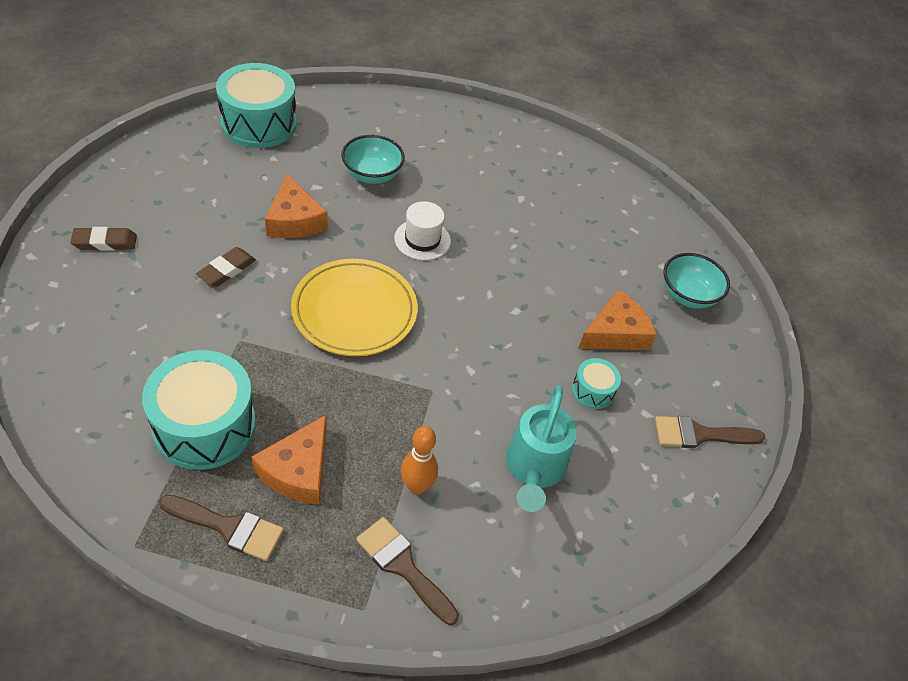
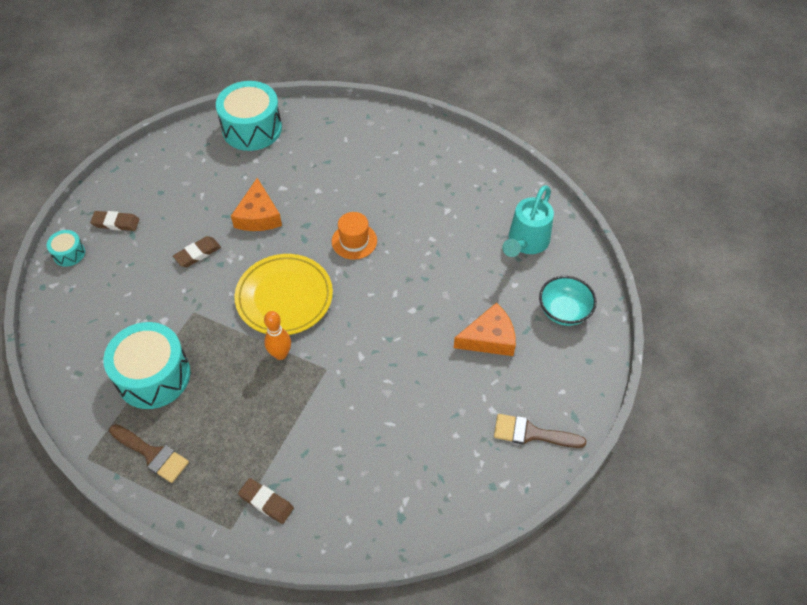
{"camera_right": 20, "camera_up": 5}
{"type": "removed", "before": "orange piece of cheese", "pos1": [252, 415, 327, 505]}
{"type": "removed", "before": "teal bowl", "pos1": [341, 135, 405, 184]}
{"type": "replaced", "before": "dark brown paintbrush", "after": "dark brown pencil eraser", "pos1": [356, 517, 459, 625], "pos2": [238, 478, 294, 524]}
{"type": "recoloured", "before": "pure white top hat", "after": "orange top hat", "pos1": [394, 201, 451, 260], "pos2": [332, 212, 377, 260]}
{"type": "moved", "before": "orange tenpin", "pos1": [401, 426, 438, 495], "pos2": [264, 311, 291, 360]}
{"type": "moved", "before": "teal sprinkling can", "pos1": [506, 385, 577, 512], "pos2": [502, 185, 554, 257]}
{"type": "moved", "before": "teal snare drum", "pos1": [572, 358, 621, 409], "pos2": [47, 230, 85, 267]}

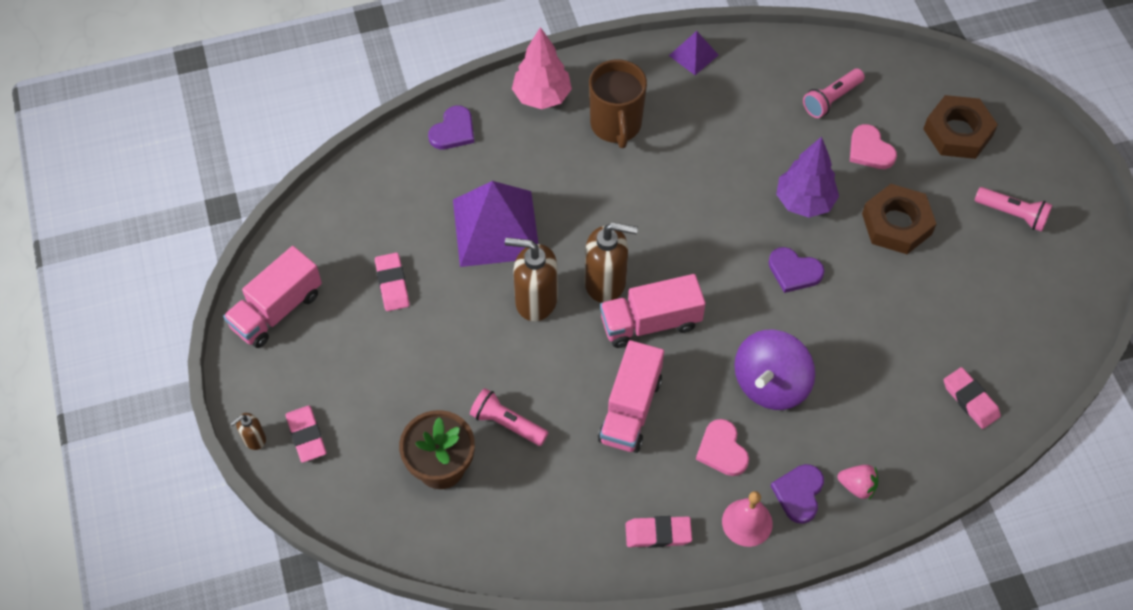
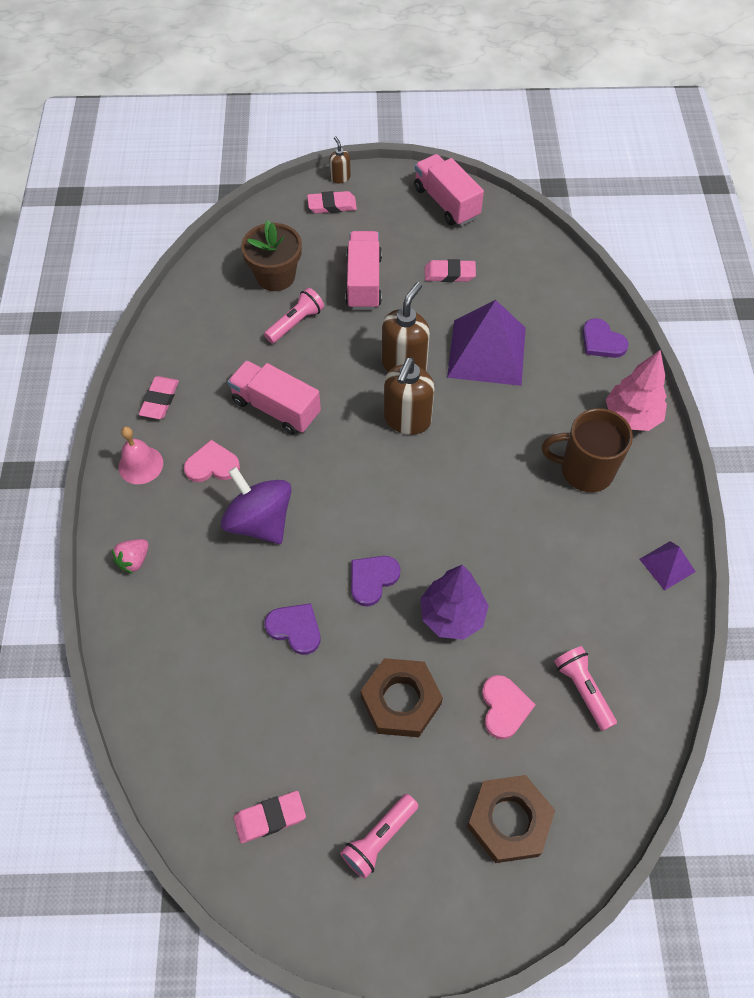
{"camera_right": 105, "camera_up": 0}
{"type": "moved", "before": "pink lorry", "pos1": [600, 274, 706, 348], "pos2": [345, 231, 382, 310]}
{"type": "moved", "before": "purple love heart", "pos1": [771, 464, 824, 524], "pos2": [265, 603, 320, 655]}
{"type": "turned", "before": "pink love heart", "pos1": [850, 124, 897, 169], "pos2": [482, 675, 536, 739], "turn": 105}
{"type": "moved", "before": "pink pencil eraser", "pos1": [944, 367, 1001, 429], "pos2": [234, 791, 306, 843]}

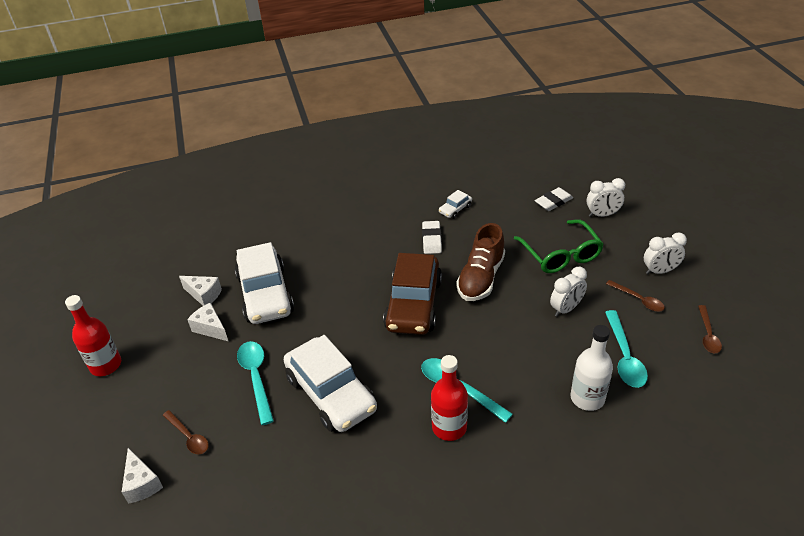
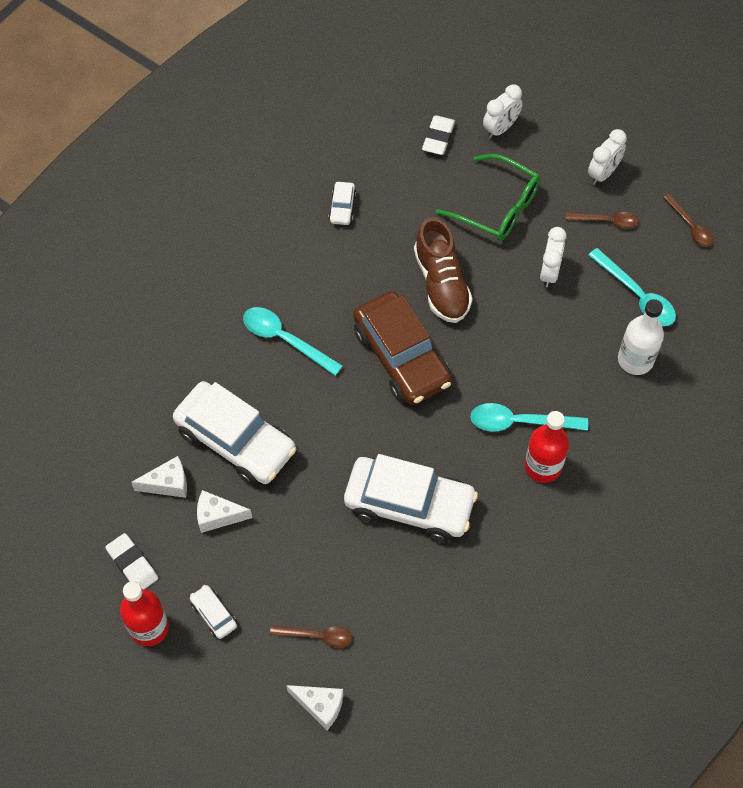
{"camera_right": -40, "camera_up": 20}
{"type": "moved", "before": "teal spoon", "pos1": [237, 341, 274, 425], "pos2": [243, 307, 343, 376]}
{"type": "moved", "before": "pure white pencil eraser", "pos1": [422, 221, 442, 254], "pos2": [105, 533, 158, 589]}
{"type": "added", "after": "pure white toy car", "pos2": [190, 585, 237, 639]}

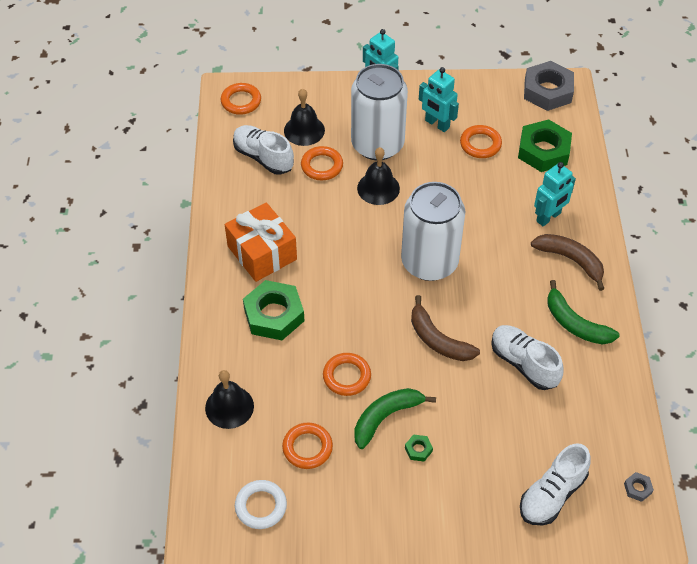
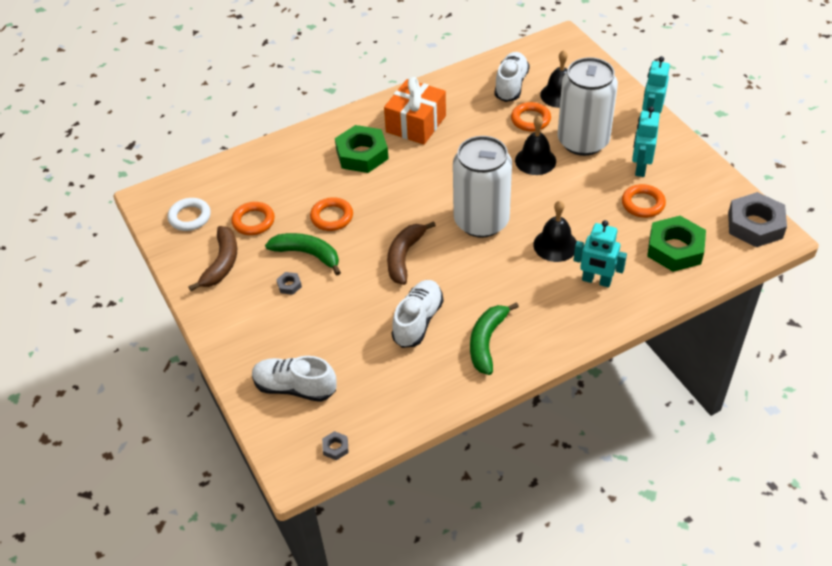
{"camera_right": 65, "camera_up": -5}
{"type": "moved", "before": "black bell", "pos1": [205, 370, 254, 429], "pos2": [533, 201, 577, 262]}
{"type": "removed", "before": "orange ring", "pos1": [221, 83, 261, 115]}
{"type": "recoloured", "before": "green hexagon nut", "after": "grey hexagon nut", "pos1": [405, 434, 433, 462], "pos2": [276, 272, 302, 295]}
{"type": "moved", "before": "dark brown banana fruit", "pos1": [531, 234, 604, 291], "pos2": [188, 226, 237, 291]}

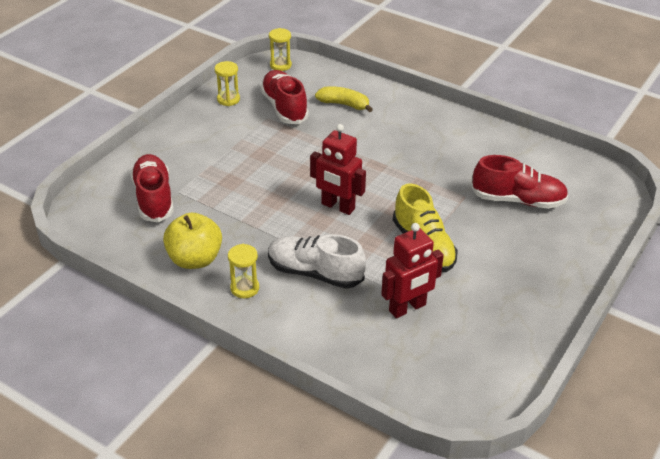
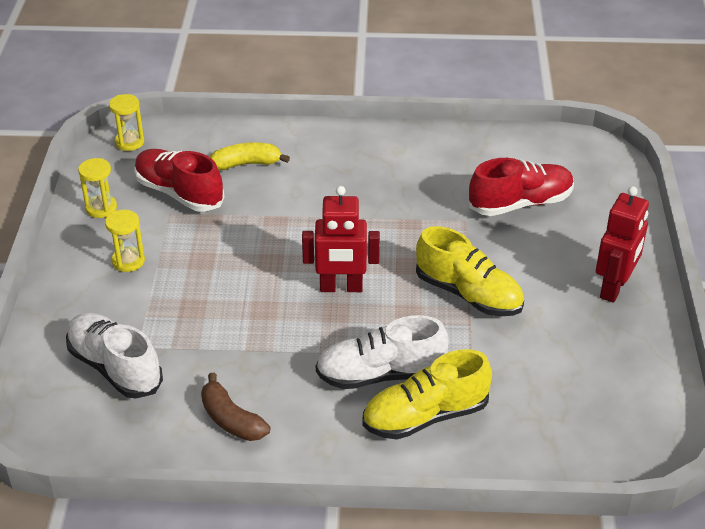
{"camera_right": -30, "camera_up": 0}
{"type": "recoloured", "before": "crimson shoe", "after": "pure white shoe", "pos1": [131, 154, 174, 222], "pos2": [66, 312, 163, 398]}
{"type": "replaced", "before": "yellow apple", "after": "dark brown banana fruit", "pos1": [163, 213, 222, 269], "pos2": [201, 373, 270, 441]}
{"type": "moved", "before": "yellow sandglass", "pos1": [228, 244, 259, 298], "pos2": [105, 210, 145, 272]}
{"type": "moved", "before": "crimson robot figure", "pos1": [381, 223, 444, 318], "pos2": [596, 186, 649, 303]}
{"type": "added", "after": "yellow shoe", "pos2": [362, 349, 492, 440]}

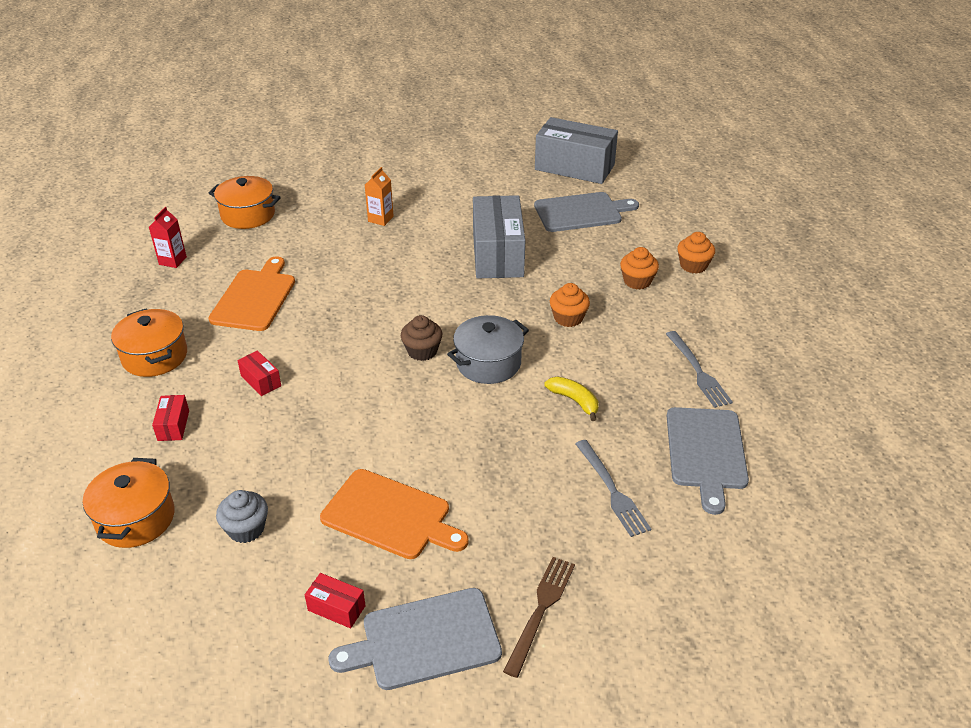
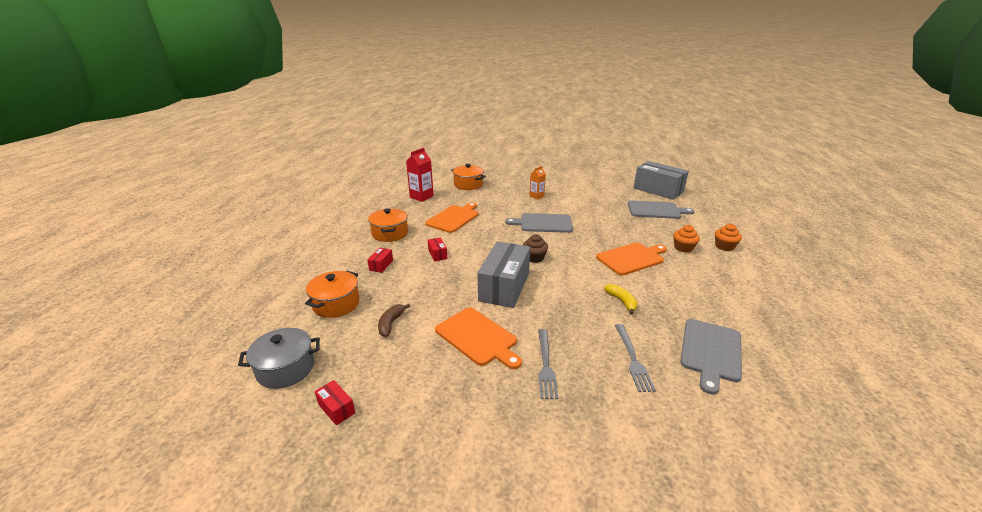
{"camera_right": 20, "camera_up": -10}
{"type": "resized", "before": "crimson milk carton", "pos1": [149, 207, 187, 268], "pos2": [406, 148, 434, 202], "scale": 1.58}
{"type": "replaced", "before": "grey muffin", "after": "dark brown banana fruit", "pos1": [216, 490, 268, 543], "pos2": [378, 304, 410, 337]}
{"type": "moved", "before": "crimson package", "pos1": [305, 573, 366, 628], "pos2": [315, 380, 355, 426]}
{"type": "moved", "before": "grey cutting board", "pos1": [329, 588, 502, 690], "pos2": [505, 213, 573, 233]}
{"type": "moved", "before": "grey stockpot", "pos1": [447, 315, 529, 384], "pos2": [238, 328, 320, 389]}
{"type": "moved", "before": "grey package", "pos1": [473, 195, 525, 278], "pos2": [478, 241, 530, 308]}
{"type": "removed", "before": "dark brown table fork", "pos1": [503, 557, 575, 678]}
{"type": "replaced", "before": "orange muffin", "after": "orange cutting board", "pos1": [550, 283, 590, 327], "pos2": [596, 243, 667, 275]}
{"type": "moved", "before": "grey table fork", "pos1": [666, 331, 733, 408], "pos2": [538, 329, 558, 399]}

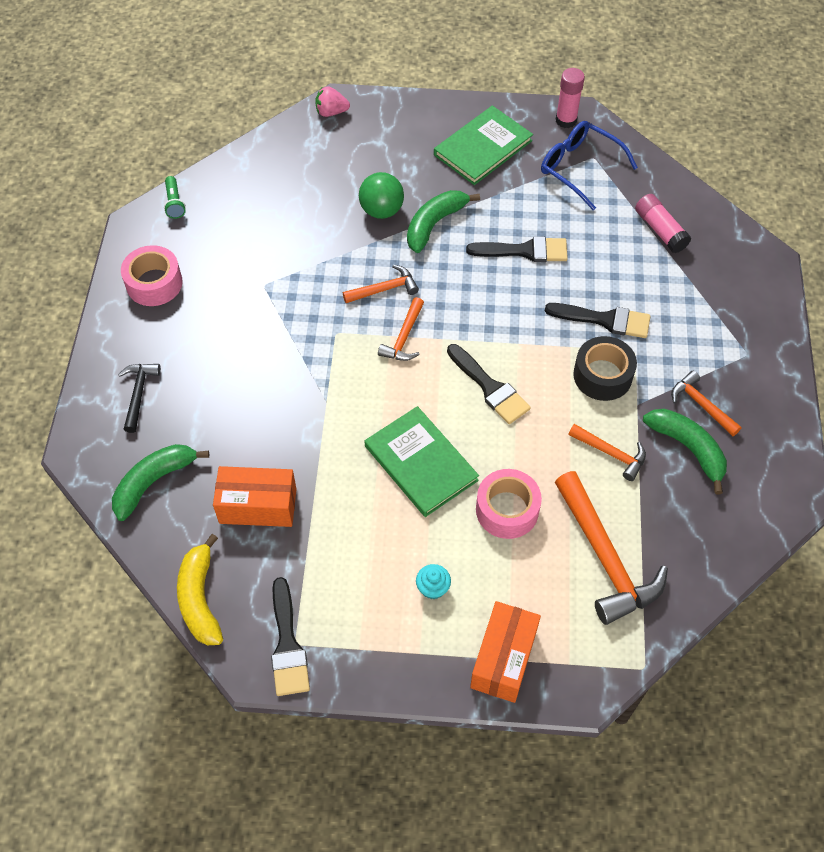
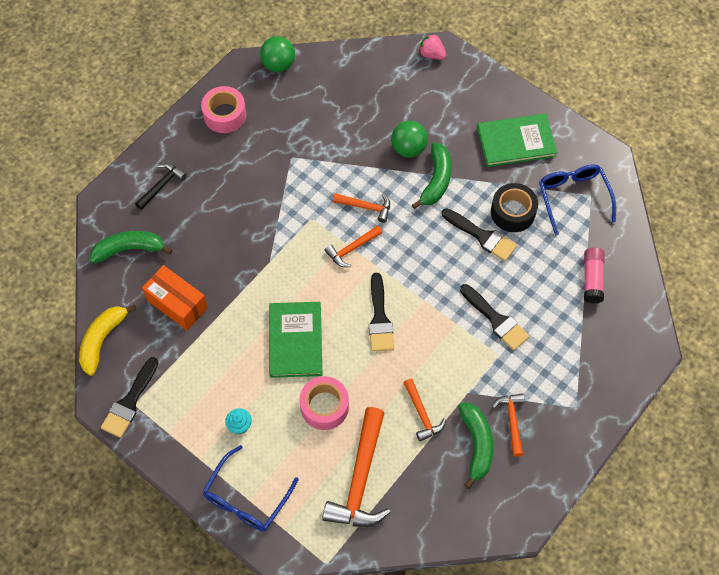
{"camera_right": 35, "camera_up": 5}
{"type": "replaced", "before": "green flashlight", "after": "green play ball", "pos1": [164, 176, 186, 219], "pos2": [260, 36, 295, 72]}
{"type": "turned", "before": "green banana fruit", "pos1": [407, 190, 480, 253], "pos2": [412, 142, 452, 209], "turn": 120}
{"type": "replaced", "before": "orange package", "after": "cobalt eyeglasses", "pos1": [470, 601, 541, 703], "pos2": [202, 445, 299, 532]}
{"type": "removed", "before": "pink glue stick", "pos1": [556, 68, 585, 128]}
{"type": "moved", "before": "black roll of tape", "pos1": [573, 336, 637, 401], "pos2": [491, 183, 538, 232]}

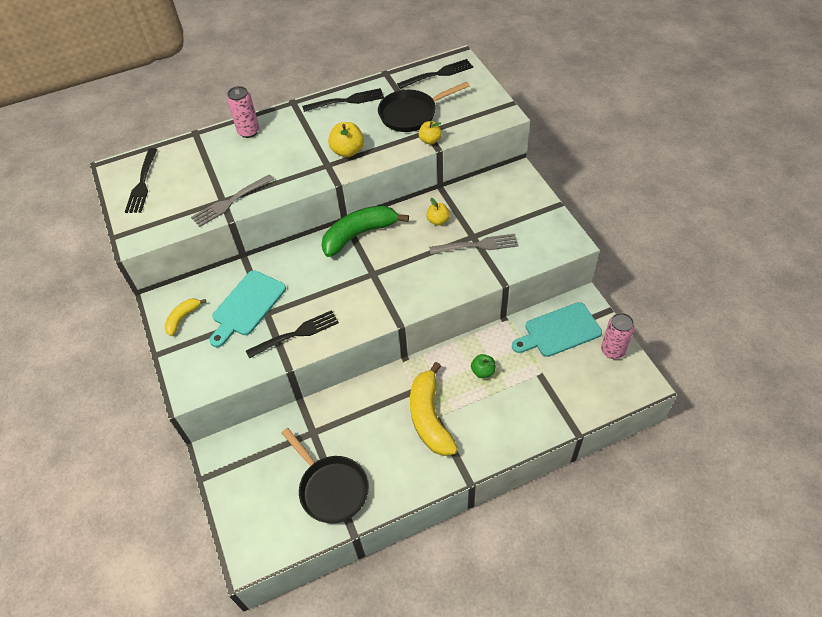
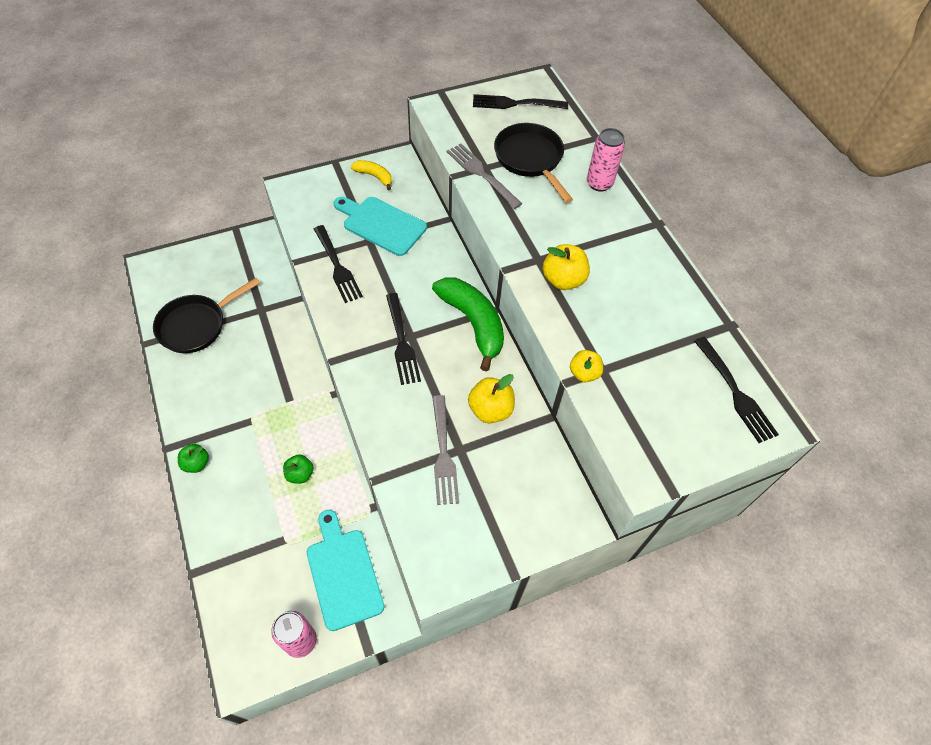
{"camera_right": 85, "camera_up": 5}
{"type": "moved", "before": "black table fork", "pos1": [302, 88, 384, 112], "pos2": [386, 293, 421, 385]}
{"type": "moved", "before": "black frying pan", "pos1": [378, 82, 470, 132], "pos2": [494, 123, 573, 203]}
{"type": "removed", "before": "yellow banana fruit", "pos1": [410, 362, 458, 456]}
{"type": "resized", "before": "yellow apple", "pos1": [426, 198, 450, 226], "pos2": [468, 374, 515, 423], "scale": 1.51}
{"type": "added", "after": "green apple", "pos2": [178, 444, 209, 473]}

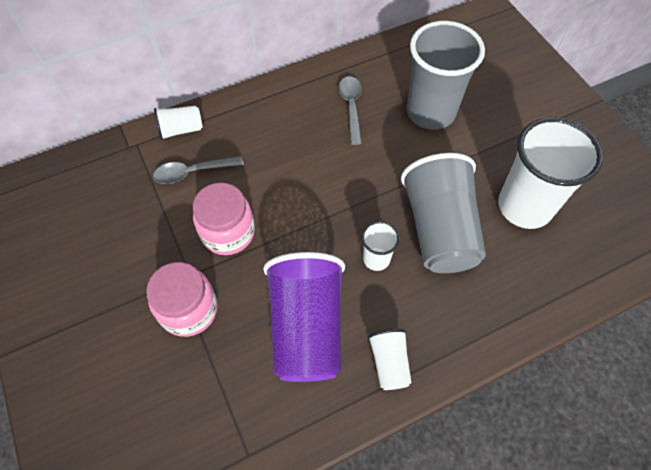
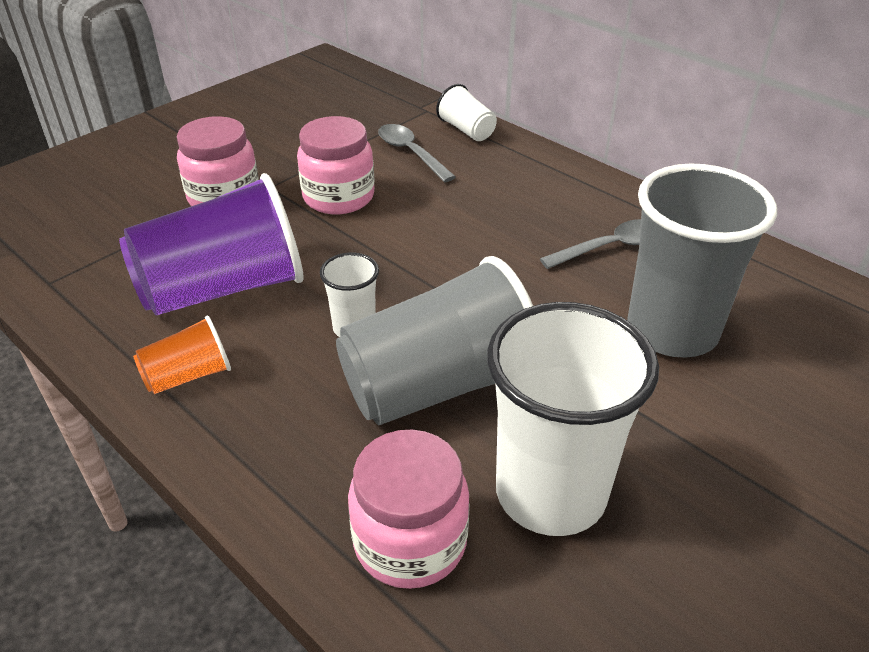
{"camera_right": 70, "camera_up": -20}
{"type": "recoloured", "before": "pure white tumbler", "after": "orange tumbler", "pos1": [368, 329, 412, 390], "pos2": [133, 316, 231, 394]}
{"type": "added", "after": "pink jar", "pos2": [348, 430, 470, 589]}

